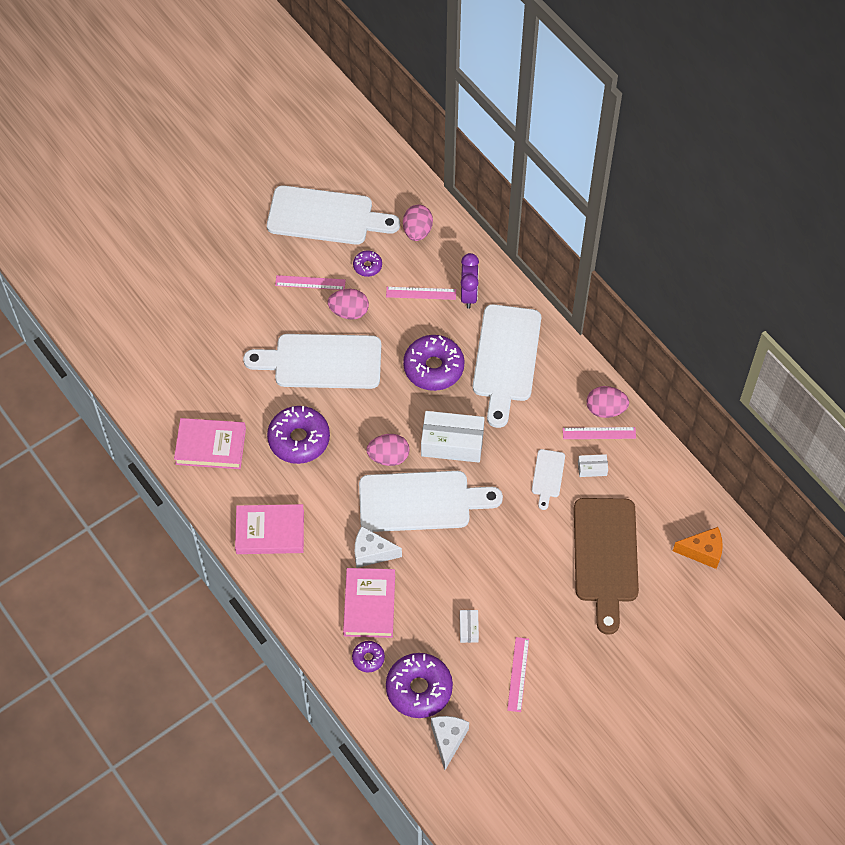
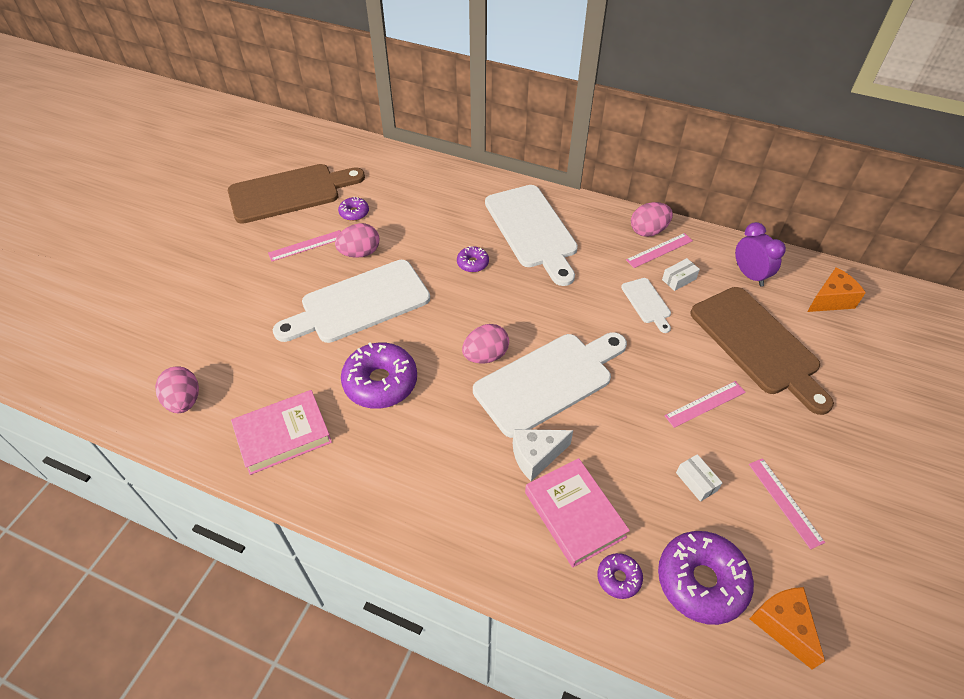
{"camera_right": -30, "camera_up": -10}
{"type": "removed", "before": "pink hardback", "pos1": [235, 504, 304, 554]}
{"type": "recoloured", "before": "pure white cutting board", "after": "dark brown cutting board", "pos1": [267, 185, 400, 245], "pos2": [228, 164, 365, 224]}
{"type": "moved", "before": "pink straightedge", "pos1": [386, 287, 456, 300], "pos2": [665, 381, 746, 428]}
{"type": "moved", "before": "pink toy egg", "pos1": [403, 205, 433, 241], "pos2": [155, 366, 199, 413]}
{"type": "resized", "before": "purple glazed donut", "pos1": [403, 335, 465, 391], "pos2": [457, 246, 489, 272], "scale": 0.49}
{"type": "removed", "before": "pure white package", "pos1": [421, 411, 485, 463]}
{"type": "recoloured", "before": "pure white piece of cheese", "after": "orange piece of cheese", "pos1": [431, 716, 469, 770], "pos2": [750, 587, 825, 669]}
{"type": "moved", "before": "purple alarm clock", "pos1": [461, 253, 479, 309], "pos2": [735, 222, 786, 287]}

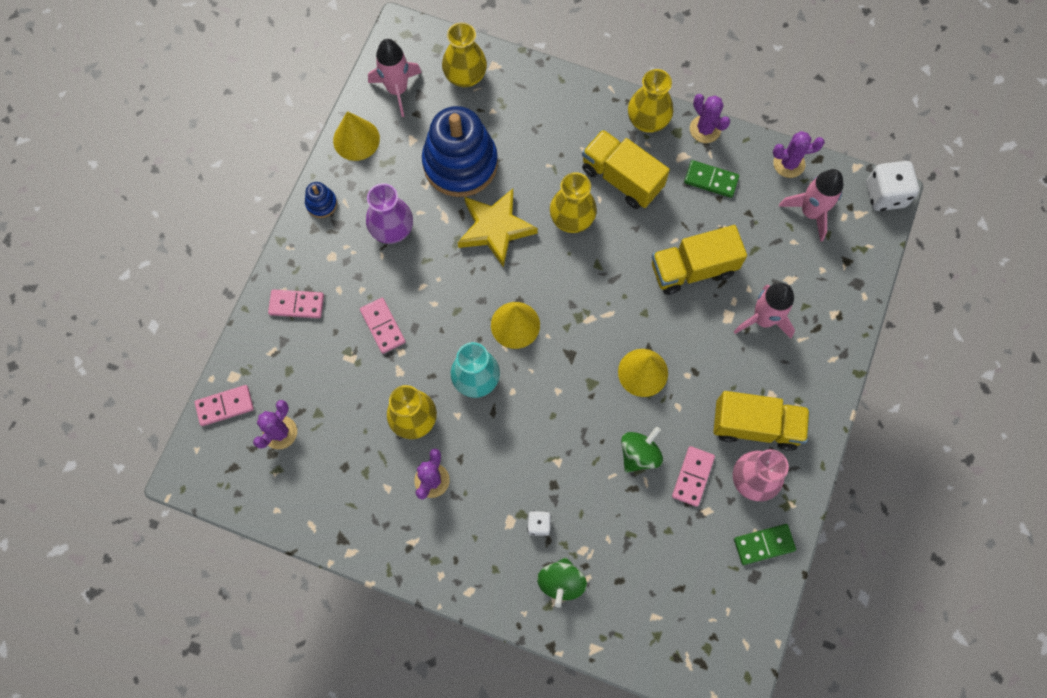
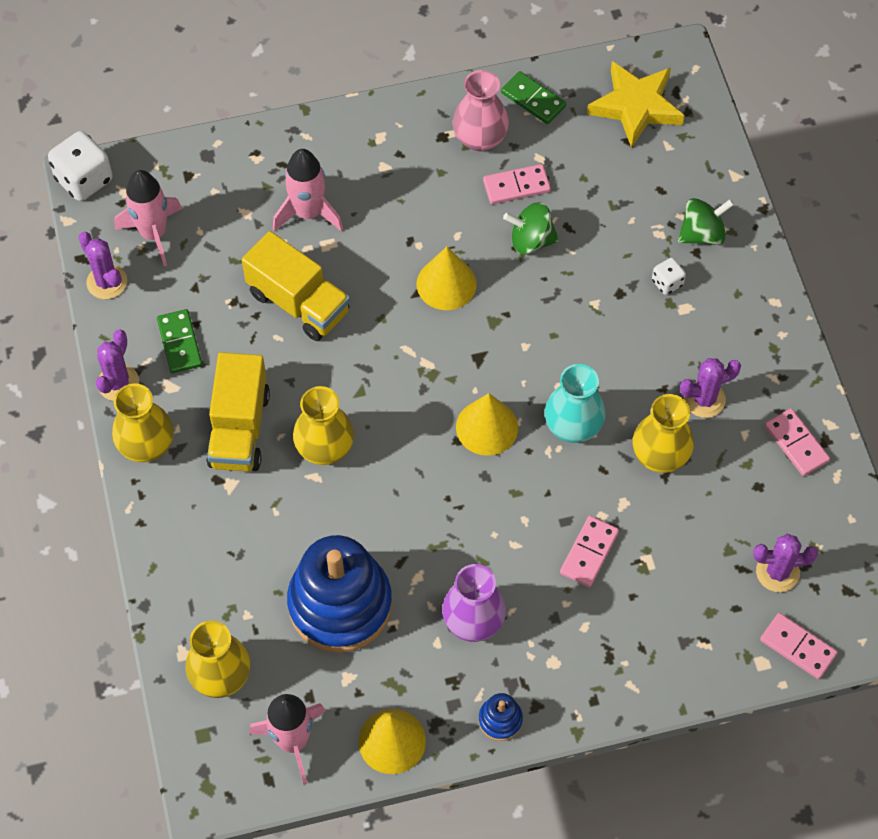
{"camera_right": -125, "camera_up": -10}
{"type": "moved", "before": "pink domino piece", "pos1": [268, 289, 324, 318], "pos2": [765, 408, 830, 476]}
{"type": "moved", "before": "yellow five-pointed star", "pos1": [458, 189, 538, 267], "pos2": [587, 61, 685, 148]}
{"type": "removed", "before": "yellow lorry", "pos1": [713, 391, 810, 451]}

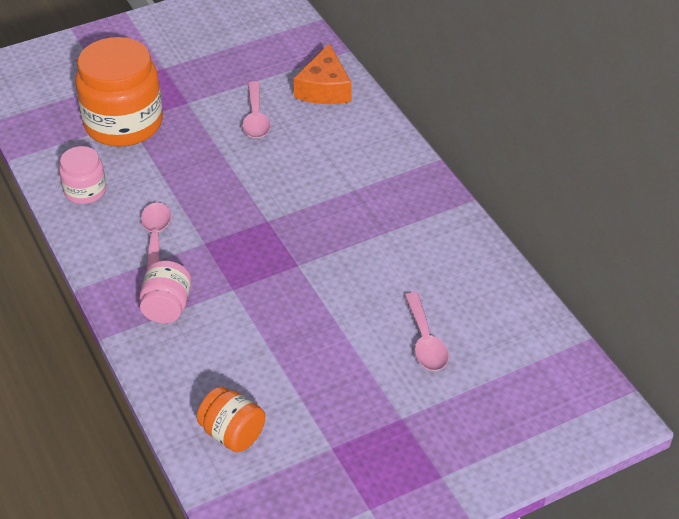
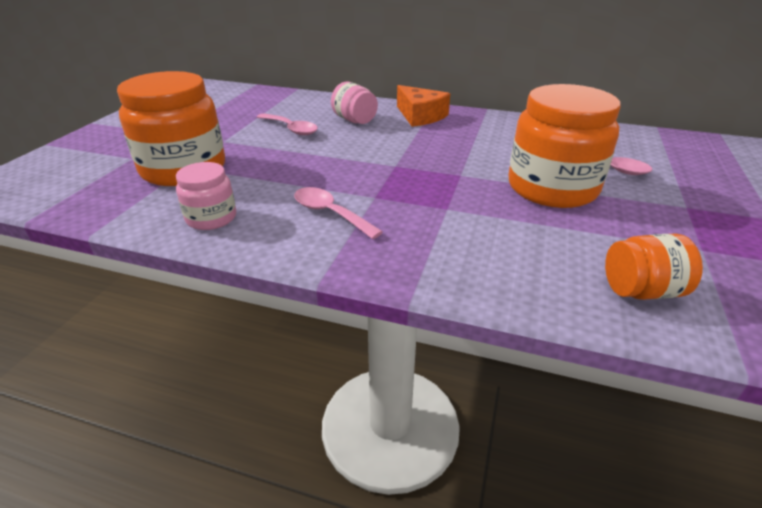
{"camera_right": -45, "camera_up": -10}
{"type": "moved", "before": "pink jar", "pos1": [140, 260, 191, 323], "pos2": [331, 82, 378, 124]}
{"type": "moved", "before": "orange piece of cheese", "pos1": [294, 43, 352, 104], "pos2": [397, 85, 450, 127]}
{"type": "added", "after": "orange jar", "pos2": [509, 84, 621, 208]}

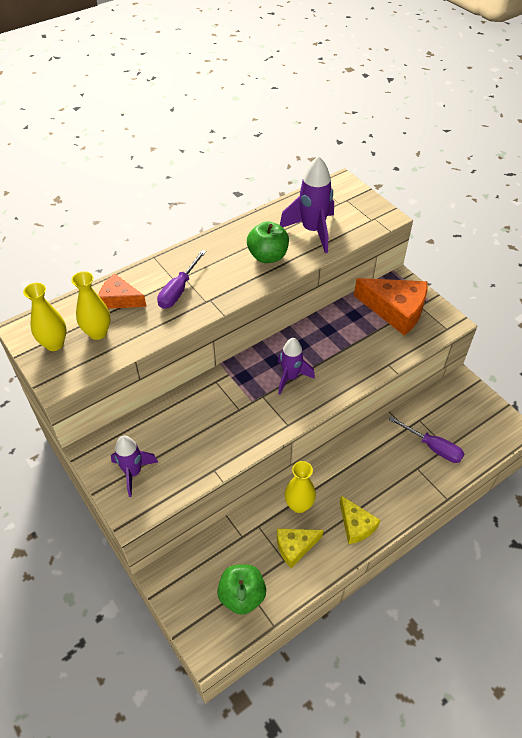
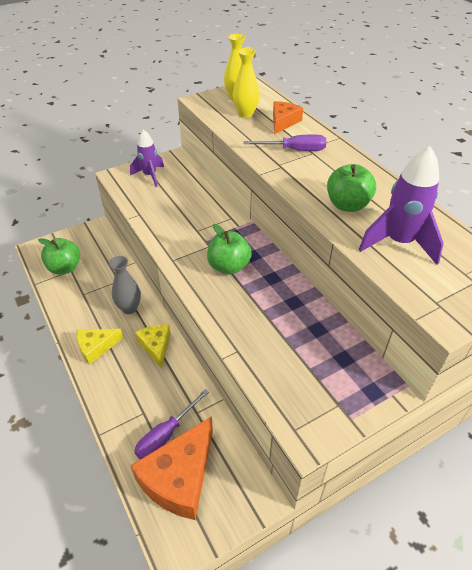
{"camera_right": 95, "camera_up": -5}
{"type": "turned", "before": "purple screwdriver", "pos1": [157, 250, 206, 309], "pos2": [243, 135, 326, 151], "turn": 150}
{"type": "moved", "before": "yellow piece of cheese", "pos1": [277, 529, 323, 568], "pos2": [135, 324, 171, 369]}
{"type": "replaced", "before": "purple rocket", "after": "green apple", "pos1": [278, 338, 315, 395], "pos2": [207, 224, 252, 274]}
{"type": "recoloured", "before": "yellow tall vase", "after": "grey tall vase", "pos1": [285, 461, 316, 513], "pos2": [109, 256, 141, 314]}
{"type": "moved", "before": "orange piece of cheese", "pos1": [354, 278, 428, 336], "pos2": [130, 416, 213, 520]}

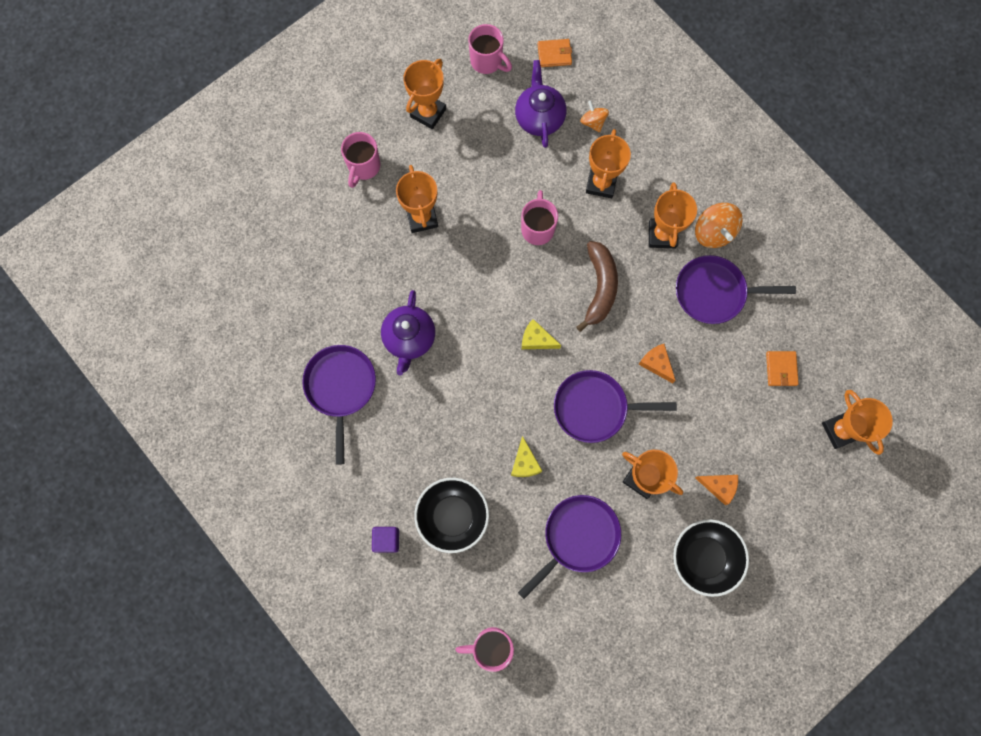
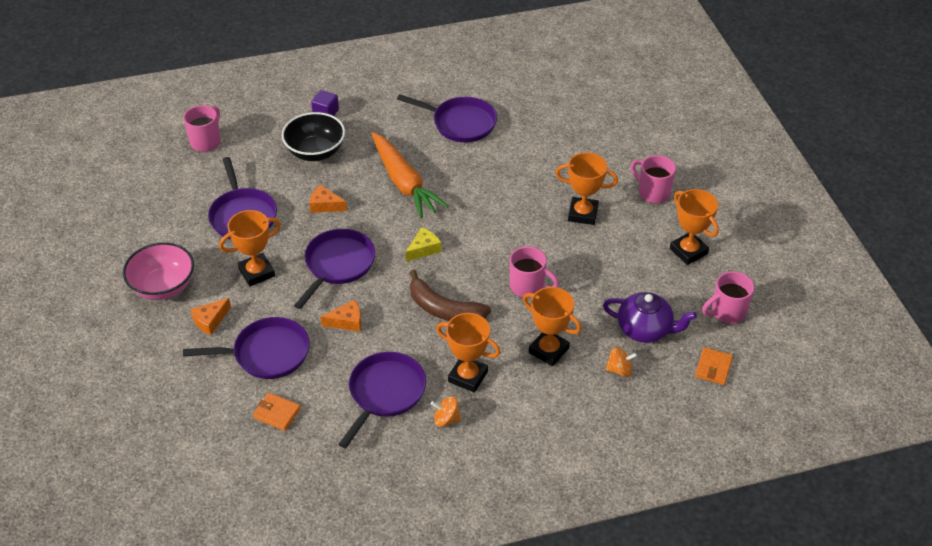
{"camera_right": 115, "camera_up": -30}
{"type": "removed", "before": "purple china teapot", "pos1": [381, 290, 435, 375]}
{"type": "recoloured", "before": "yellow piece of cheese", "after": "orange piece of cheese", "pos1": [511, 436, 542, 477], "pos2": [309, 185, 347, 213]}
{"type": "recoloured", "before": "black bowl", "after": "pink bowl", "pos1": [673, 519, 749, 597], "pos2": [123, 242, 194, 300]}
{"type": "resized", "before": "orange spinning top", "pos1": [695, 203, 743, 248], "pos2": [431, 396, 461, 427], "scale": 0.61}
{"type": "removed", "before": "orange award cup", "pos1": [822, 390, 893, 455]}
{"type": "added", "after": "purple frying pan", "pos2": [183, 317, 310, 379]}
{"type": "added", "after": "orange toy carrot", "pos2": [371, 132, 449, 218]}

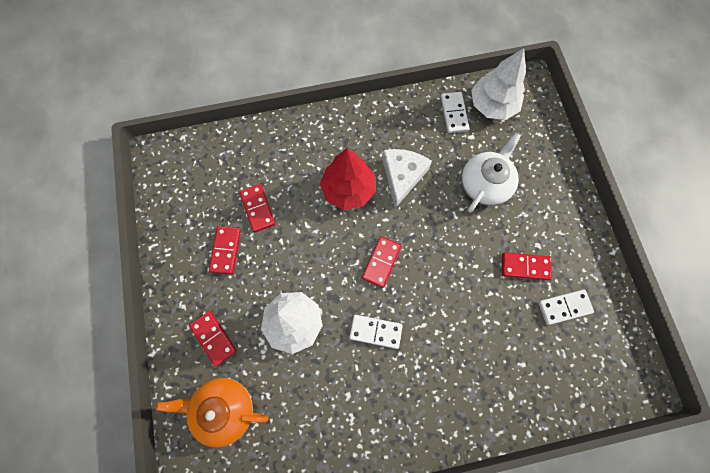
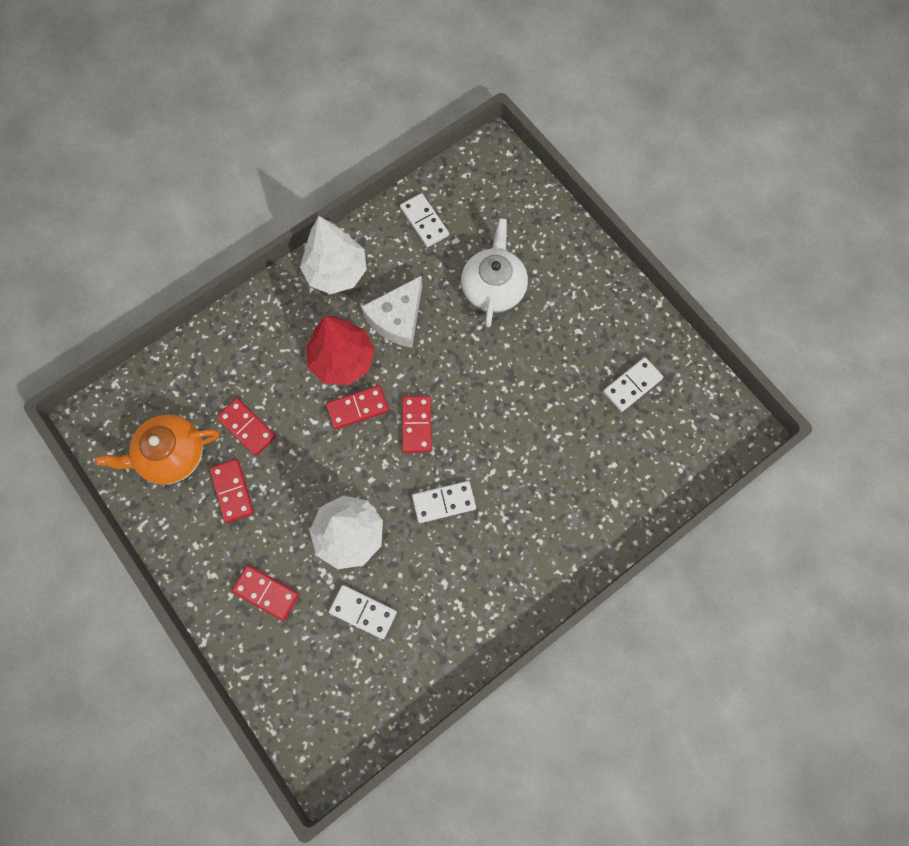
{"camera_right": -25, "camera_up": 0}
{"type": "moved", "before": "orange china teapot", "pos1": [156, 378, 269, 447], "pos2": [95, 414, 219, 485]}
{"type": "turned", "before": "pure white piece of cheese", "pos1": [383, 149, 432, 208], "pos2": [361, 276, 422, 348], "turn": -135}
{"type": "moved", "before": "pure white fir tree", "pos1": [471, 48, 526, 120], "pos2": [300, 216, 367, 294]}
{"type": "moved", "before": "crimson domino piece", "pos1": [502, 252, 552, 280], "pos2": [326, 385, 389, 430]}
{"type": "added", "after": "pure white domino piece", "pos2": [329, 585, 397, 639]}

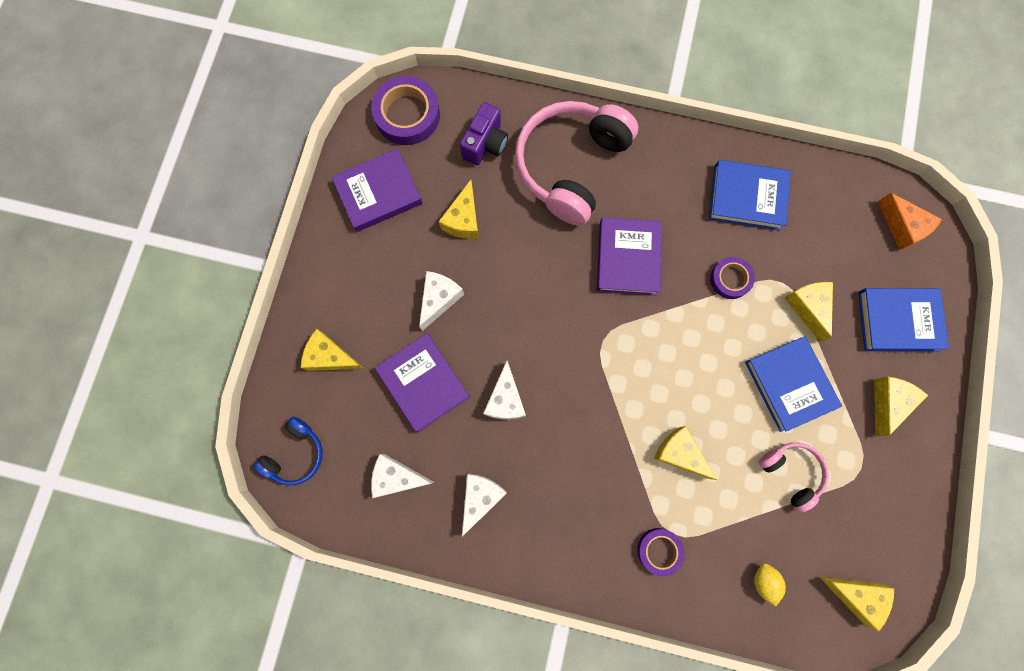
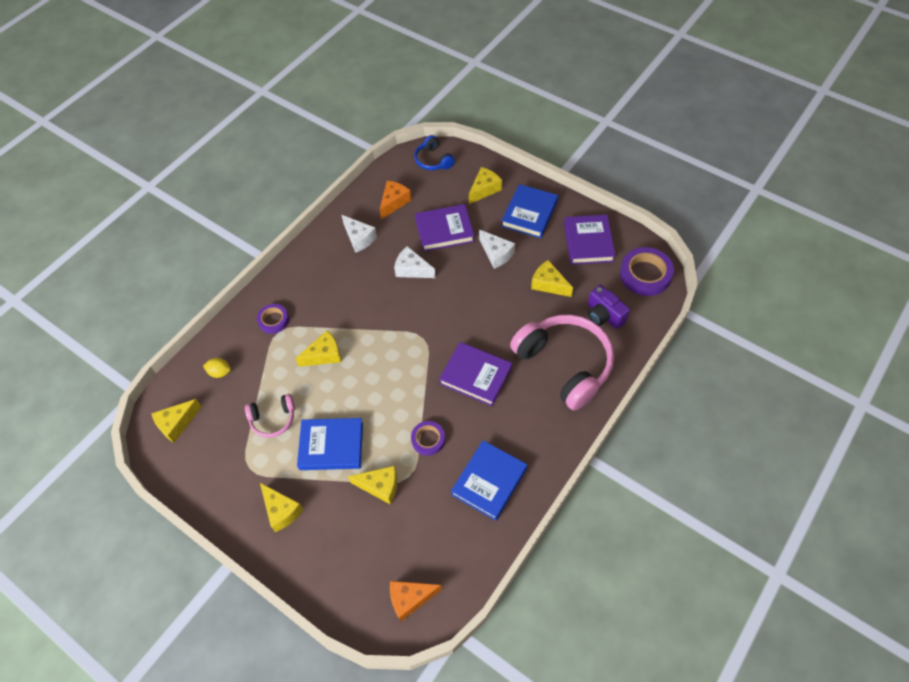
{"camera_right": 115, "camera_up": -20}
{"type": "recoloured", "before": "pure white piece of cheese", "after": "orange piece of cheese", "pos1": [371, 454, 435, 498], "pos2": [380, 181, 411, 219]}
{"type": "moved", "before": "cobalt hardback", "pos1": [858, 288, 949, 351], "pos2": [501, 184, 558, 238]}

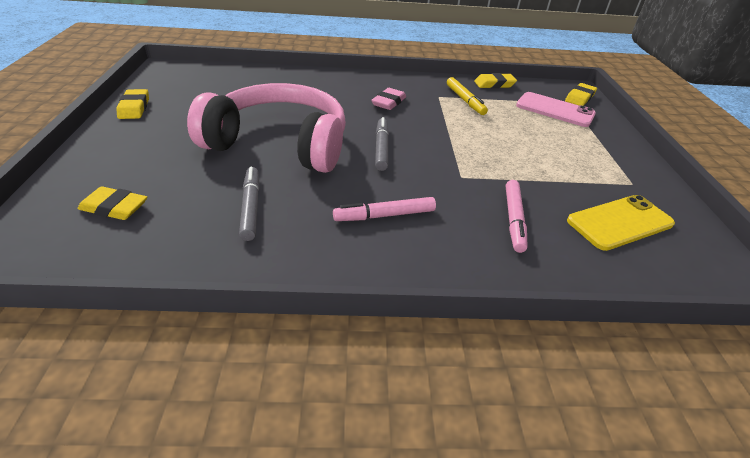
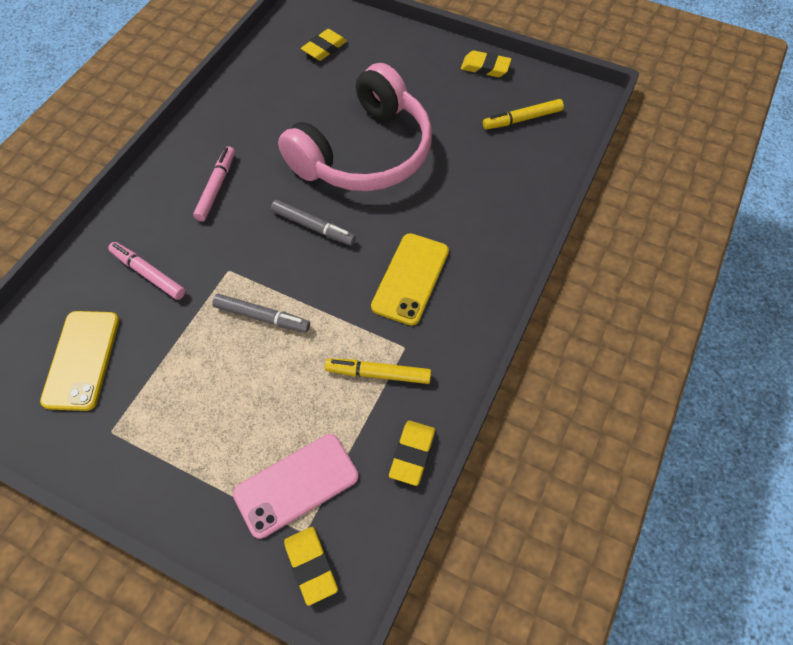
{"camera_right": 120, "camera_up": 20}
{"type": "moved", "before": "grey felt pen", "pos1": [239, 167, 260, 241], "pos2": [212, 294, 310, 333]}
{"type": "replaced", "before": "pink pencil eraser", "after": "yellow mobile phone", "pos1": [371, 88, 406, 110], "pos2": [371, 233, 449, 326]}
{"type": "added", "after": "yellow felt pen", "pos2": [483, 99, 564, 130]}

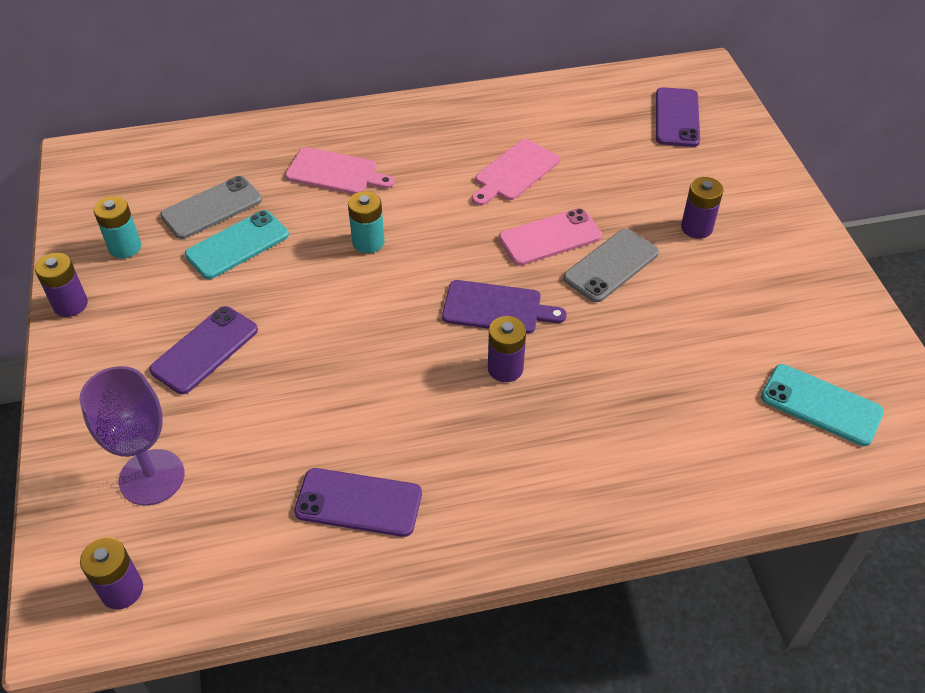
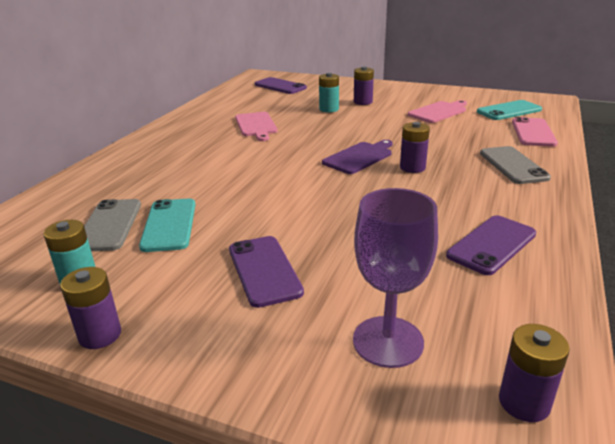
{"camera_right": -55, "camera_up": -20}
{"type": "moved", "before": "pink cutting board", "pos1": [285, 147, 395, 194], "pos2": [408, 100, 467, 123]}
{"type": "moved", "before": "teal power cell", "pos1": [348, 191, 385, 253], "pos2": [319, 73, 339, 113]}
{"type": "moved", "before": "pink mobile phone", "pos1": [499, 208, 602, 266], "pos2": [512, 117, 558, 147]}
{"type": "moved", "before": "grey mobile phone", "pos1": [563, 229, 659, 302], "pos2": [480, 146, 551, 184]}

